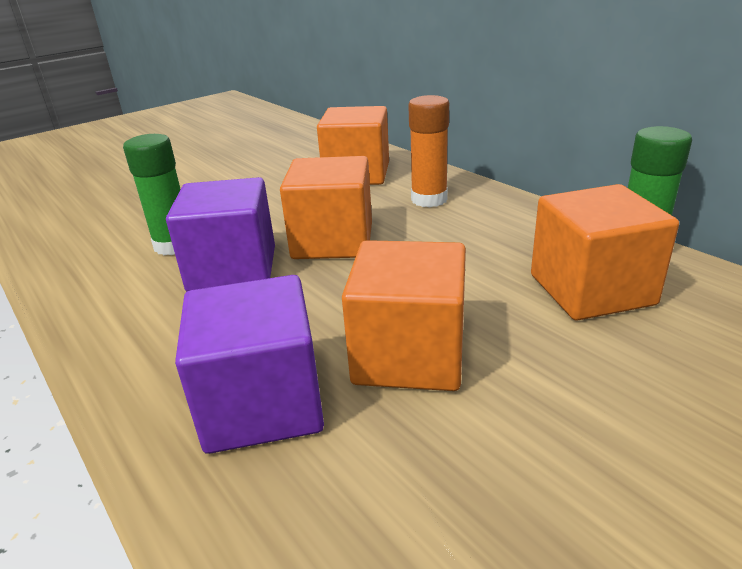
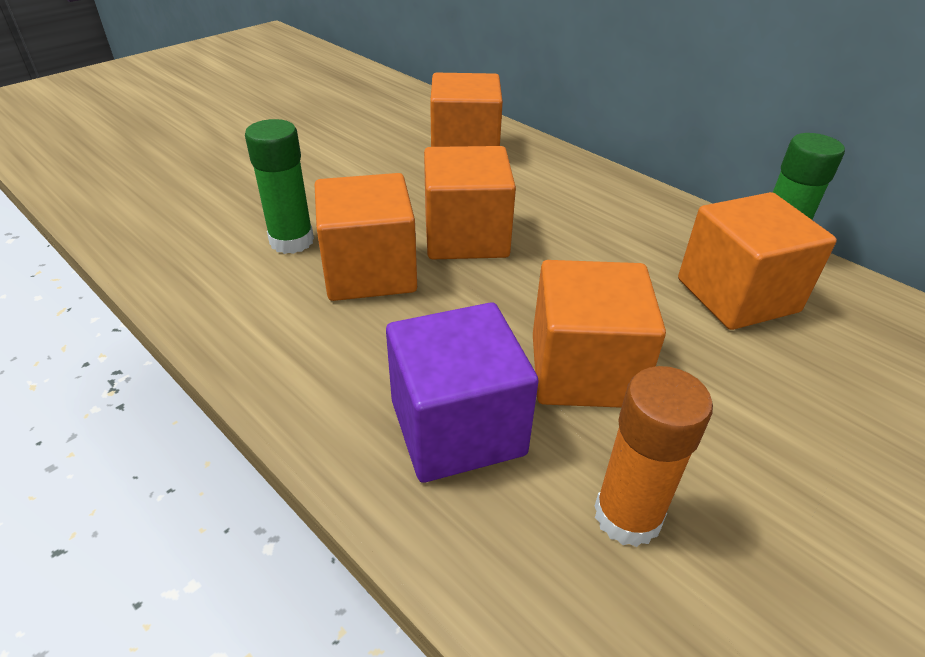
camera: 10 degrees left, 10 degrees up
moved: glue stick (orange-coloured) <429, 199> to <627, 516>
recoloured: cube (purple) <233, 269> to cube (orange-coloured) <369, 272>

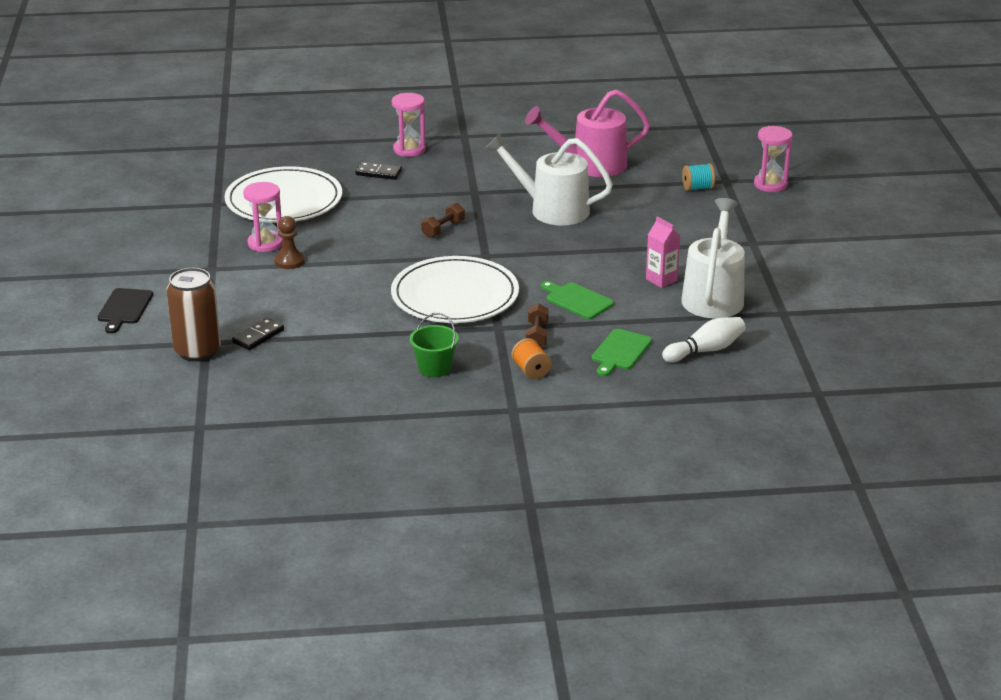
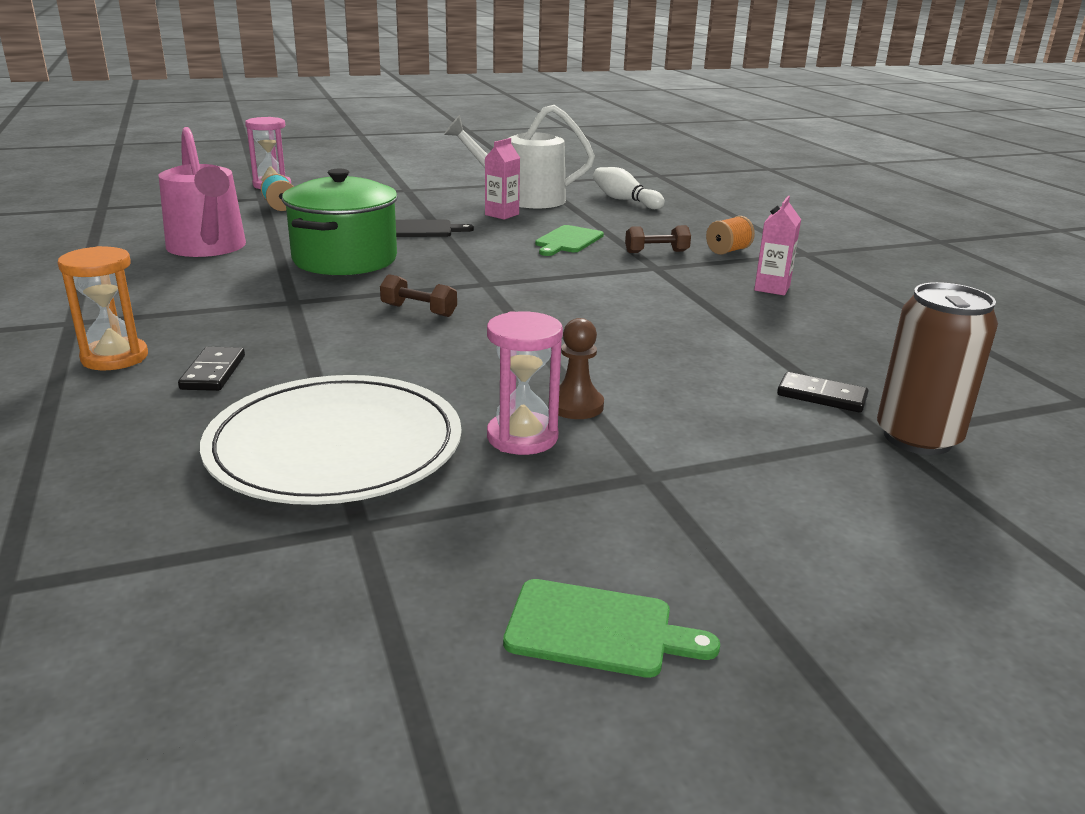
camera: 105 degrees left, 5 degrees down
removed: dinner plate (snow-white) <455, 295>
moved: chopping board (jet-black) <124, 308> to <421, 229>; chopping board (green) <620, 351> to <597, 629>
replaced: watering can (snow-white) <552, 209> to cooking pot (green) <345, 260>; bucket (green) <434, 368> to juice carton (rosy) <772, 288>
recoloured: hourglass (rosy) <409, 149> to hourglass (orange-coloured) <115, 357>

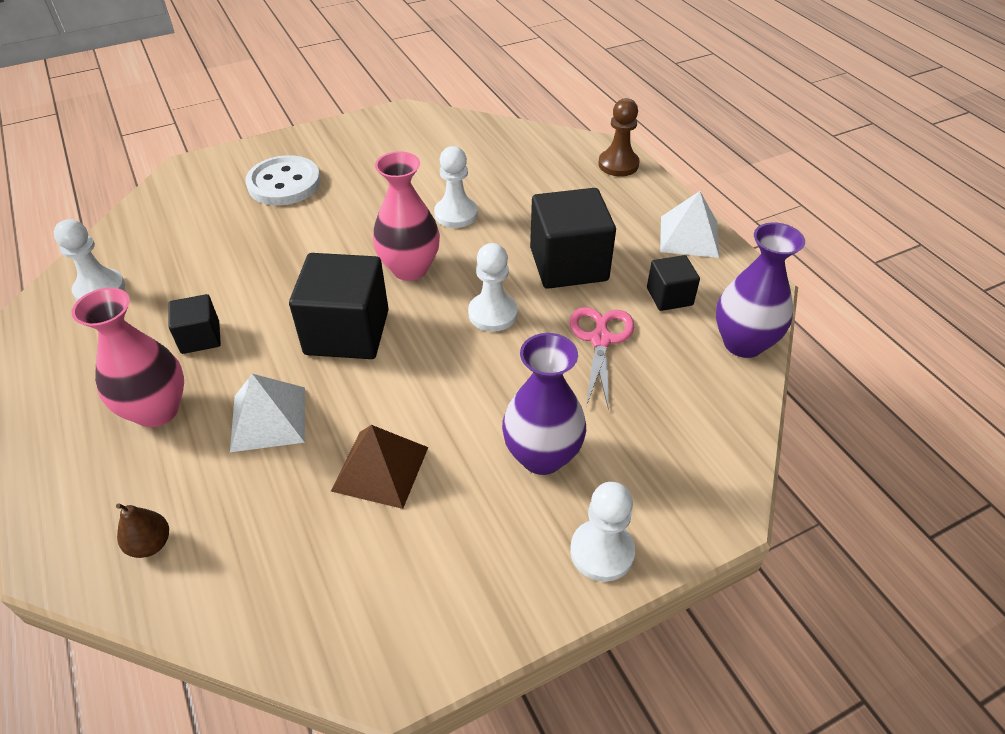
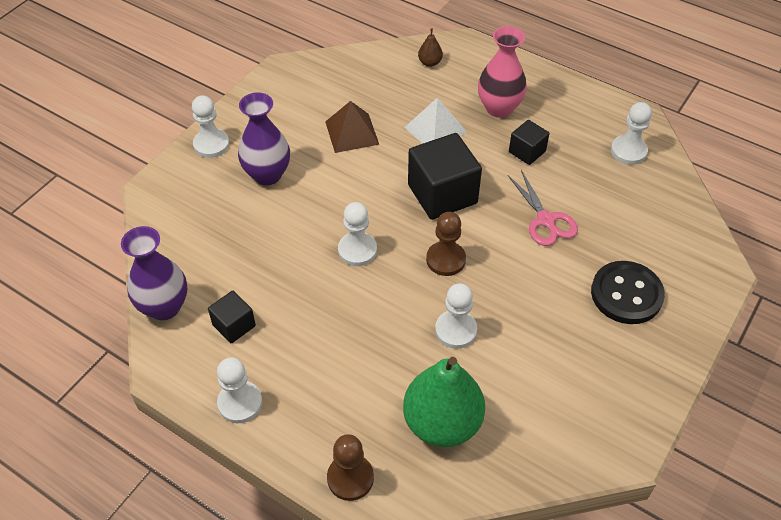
camera: 150 degrees right, 5 degrees up
removed: cube (jet-black) <568, 264>
added: pear fruit (green) <442, 422>
moved: scissors (rosy) <600, 340> to <545, 220>
replaced: pyramid shape (snow-white) <689, 236> to game pawn (snow-white) <240, 403>; tall vase (rosy) <410, 268> to game pawn (russet) <445, 260>
recoloured: button (snow-white) <284, 183> to button (jet-black) <626, 294>

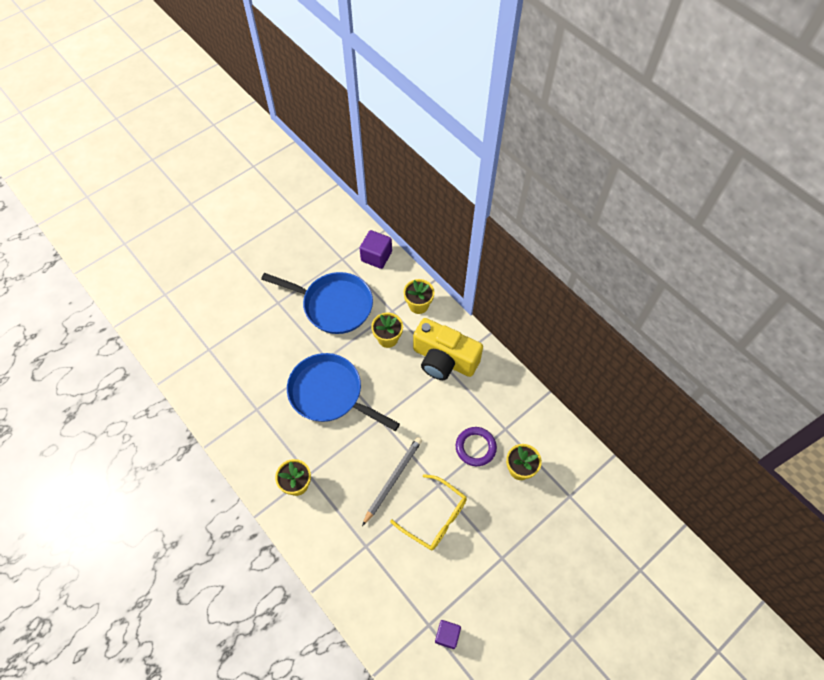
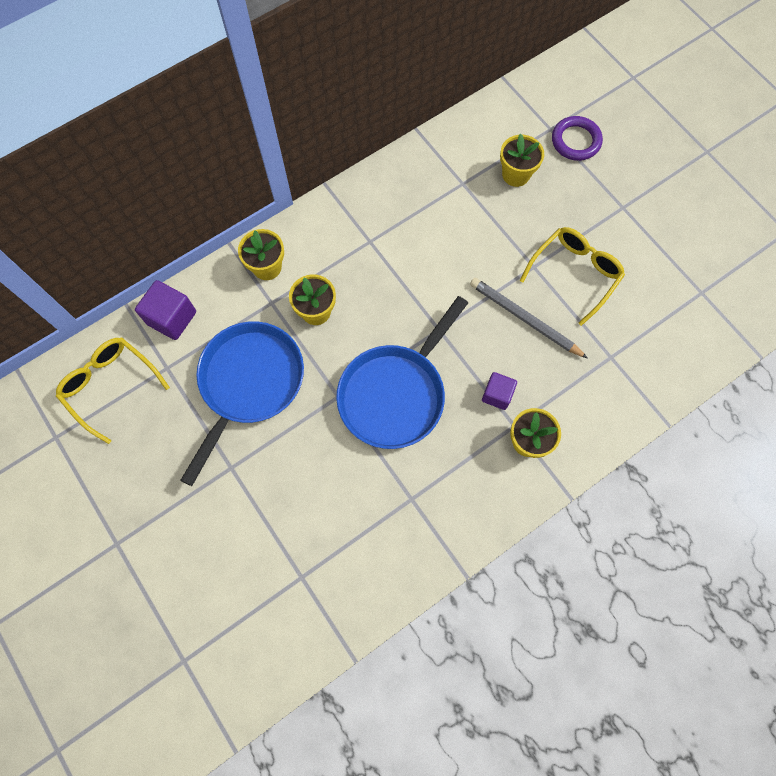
camera: 85 degrees left, 10 degrees up
removed: camera (bright yellow) <444, 360>
added: glasses (bright yellow) <111, 386>
moved: cube (purple) <447, 635> to <497, 395>; ring (purple) <475, 447> to <575, 141>

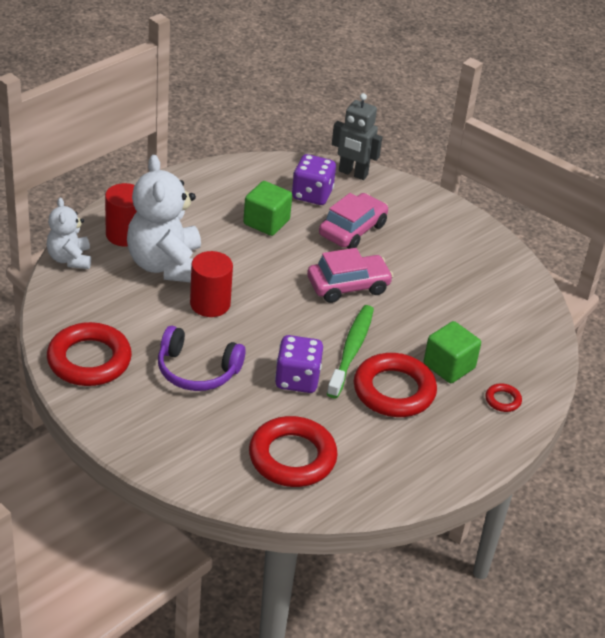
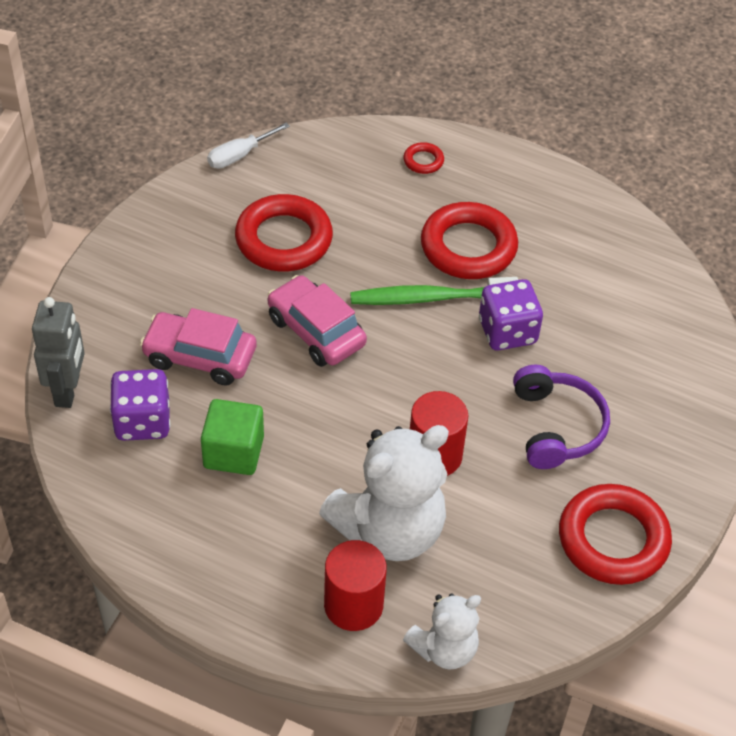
camera: 110 degrees left, 10 degrees up
removed: cube (green) <449, 366>
added: screwdriver (snow-white) <239, 155>
moved: ring (red) <292, 457> to <283, 239>

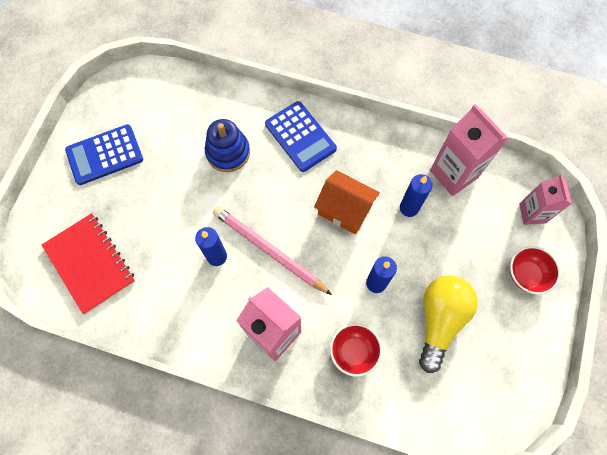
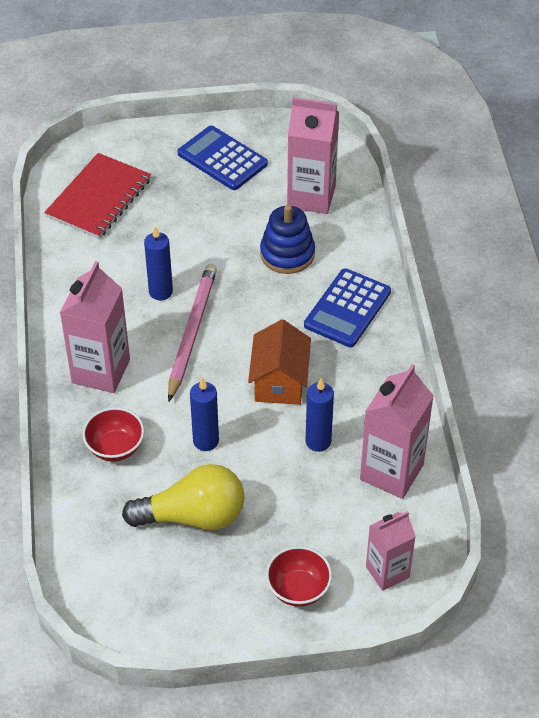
camera: 65 degrees right, 20 degrees down
added: juice carton (rosy) <311, 197>

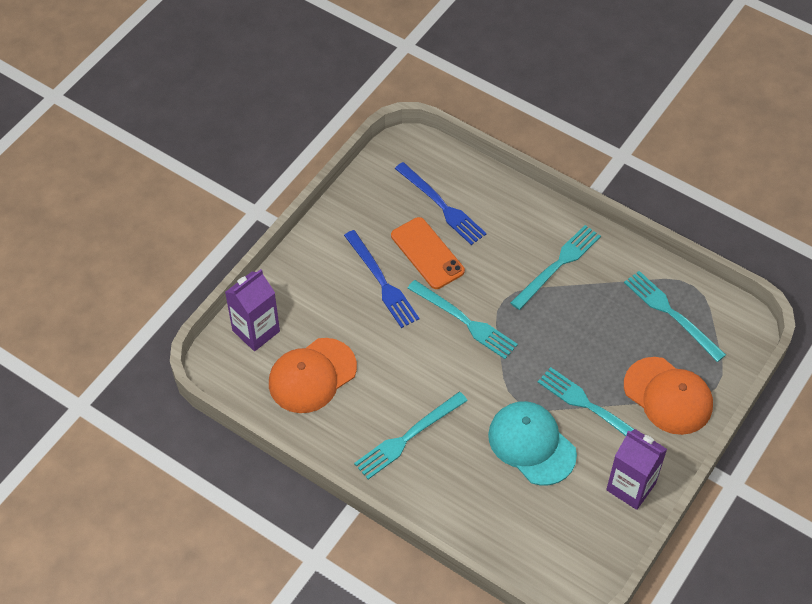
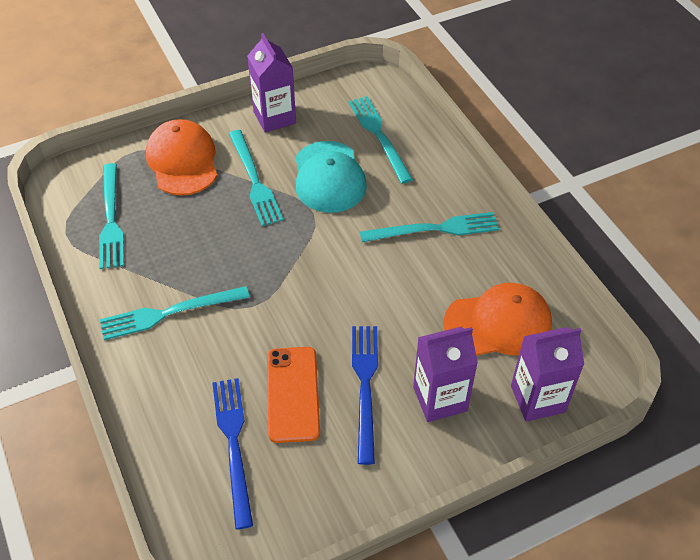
camera: 150 degrees left, 5 degrees down
added: juice carton (purple) <440, 399>
moved: fork (aqua) <465, 321> to <379, 136>

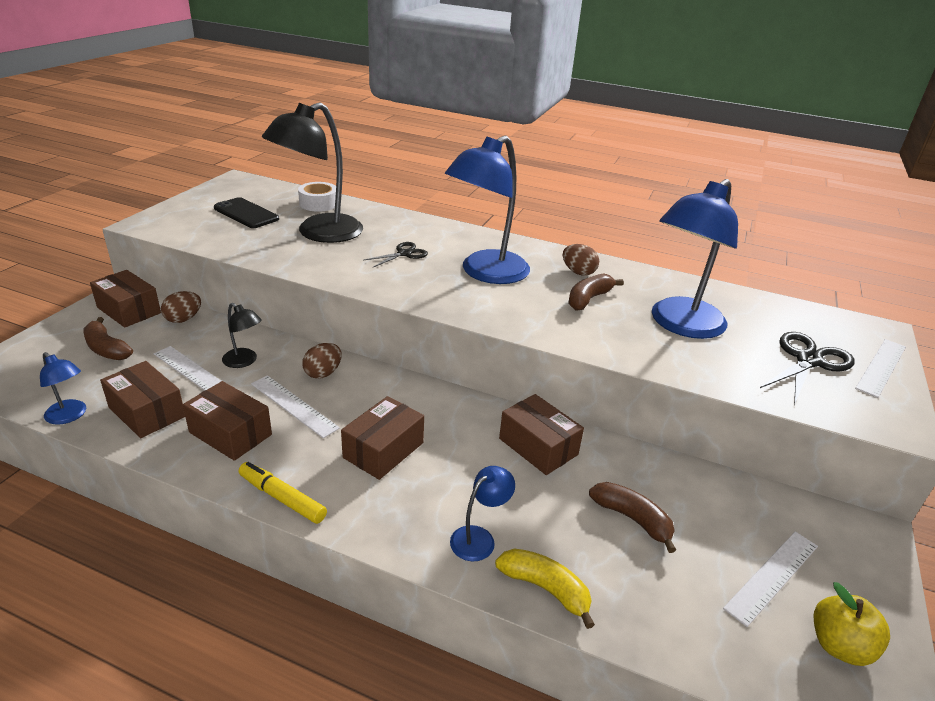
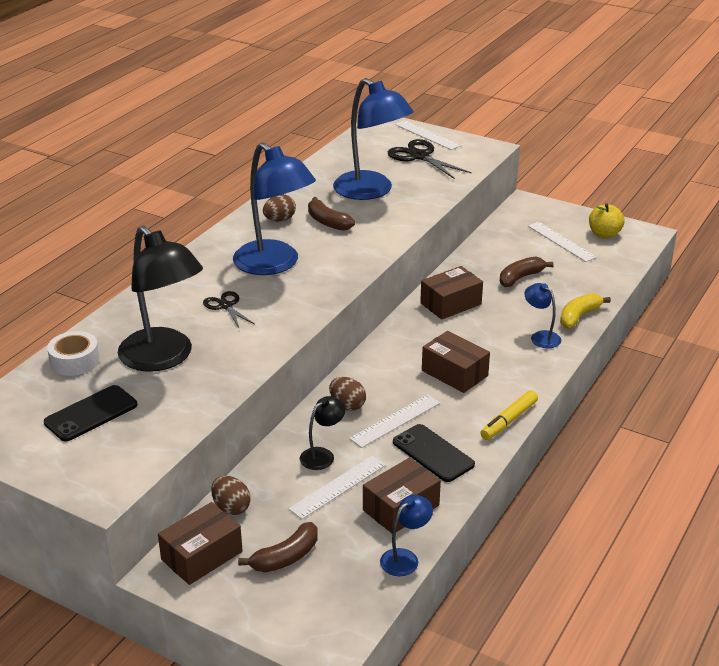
camera: 80 degrees left, 0 degrees up
replaced: box (russet) <230, 433> to mobile phone (jet-black) <433, 453>

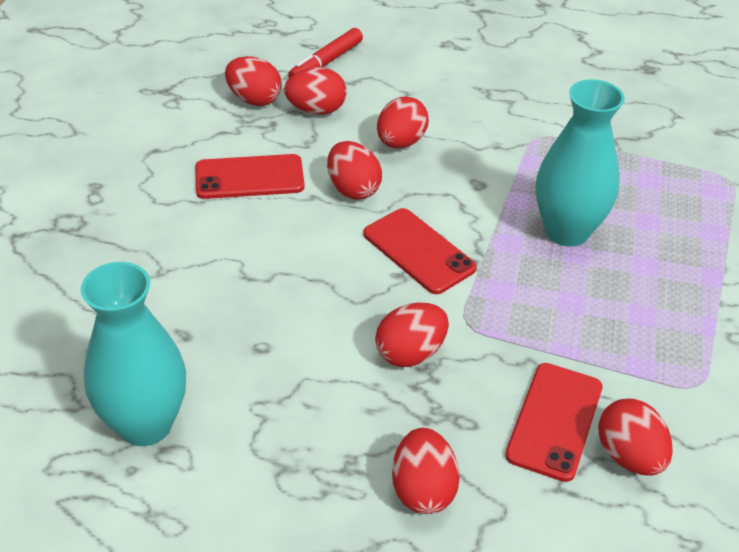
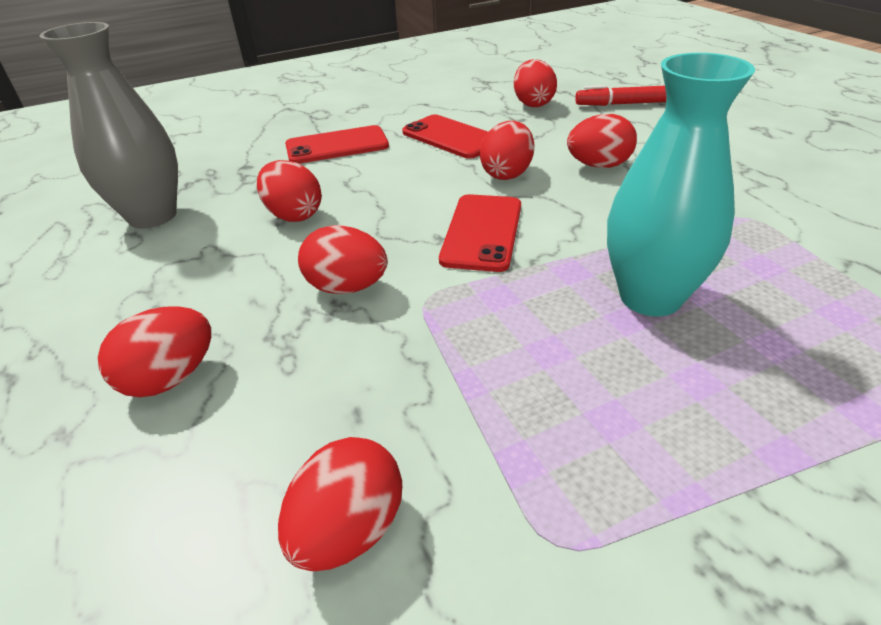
camera: 55 degrees right, 5 degrees down
moved: toy egg (red) <316, 110> to <294, 215>; mobile phone (red) <555, 421> to <337, 146>
recoloured: tall vase (aqua) <145, 424> to tall vase (ash-grey) <152, 216>

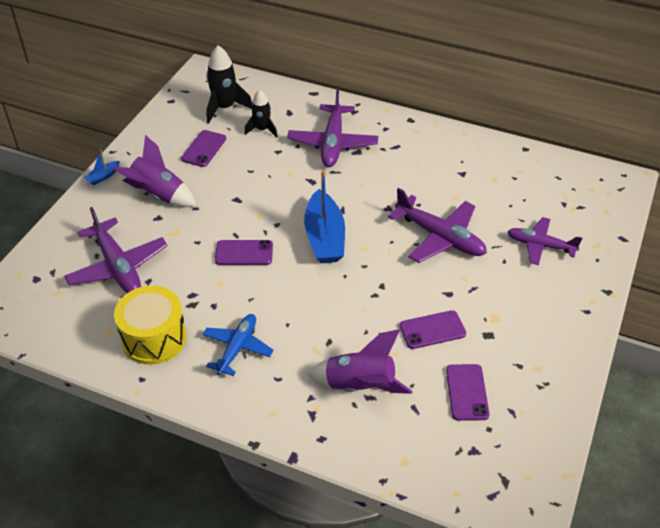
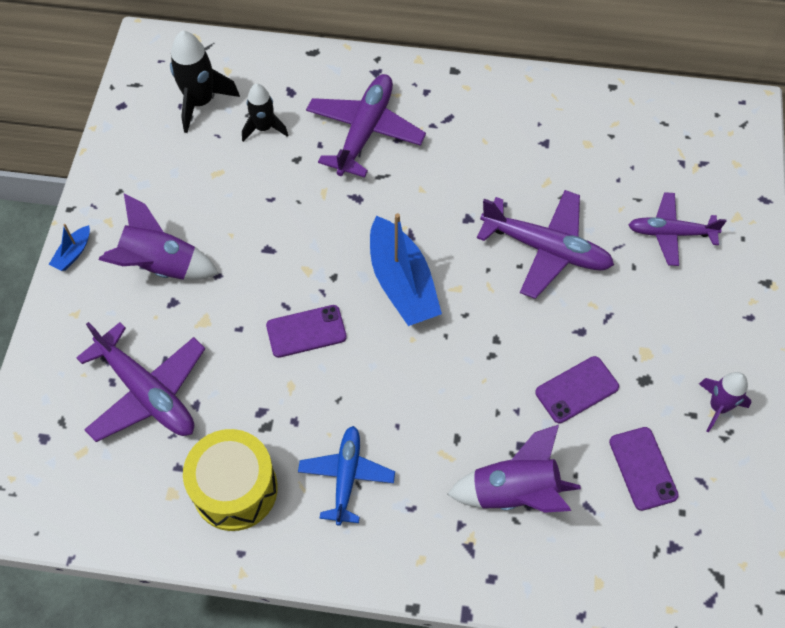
camera: 15 degrees left, 15 degrees up
removed: mobile phone (purple) <204, 149>
added: spaceship (purple) <718, 407>
turned: aeroplane (purple) <332, 143> = <365, 131> 150 degrees counterclockwise

